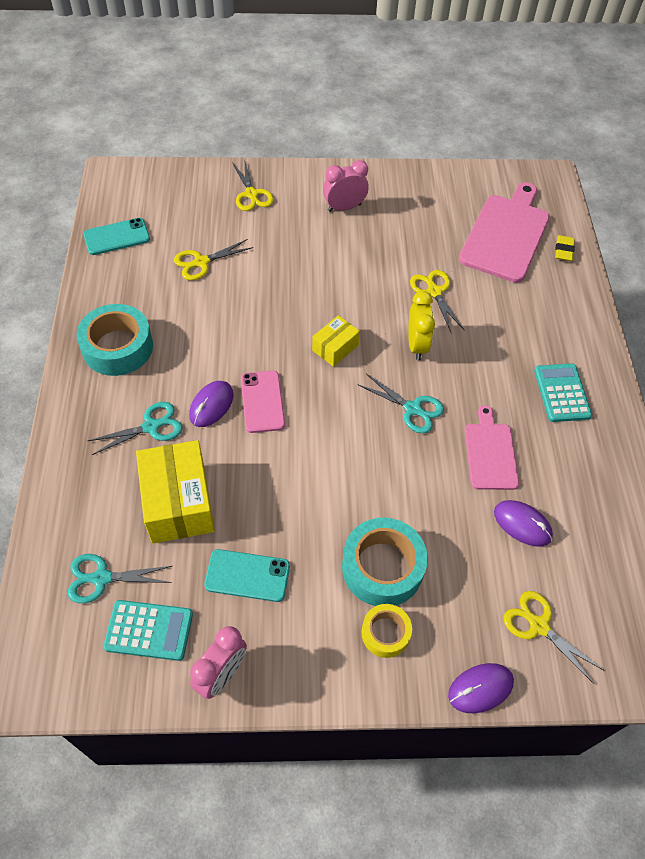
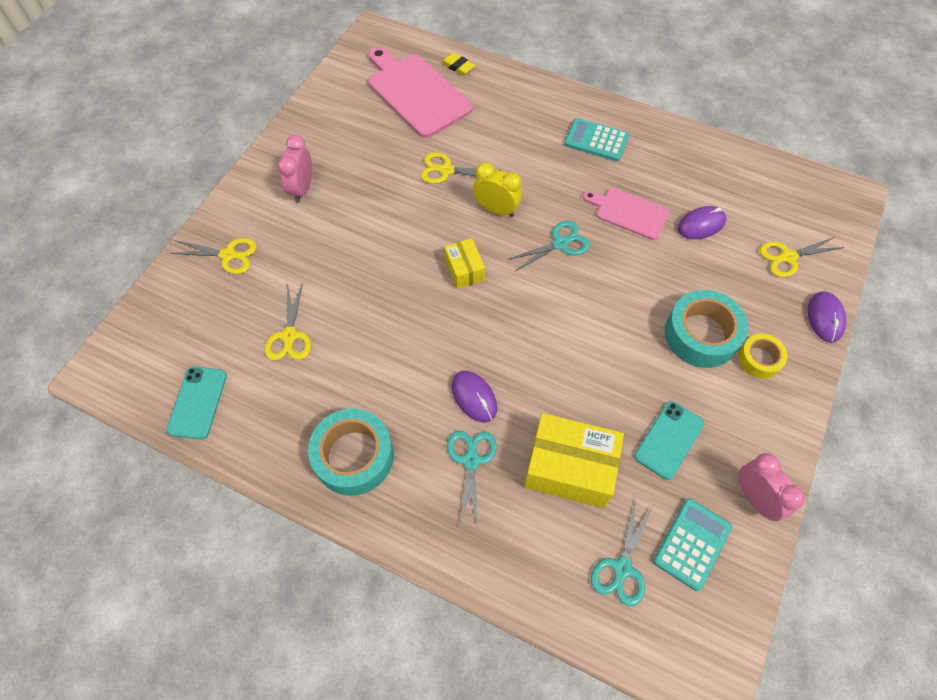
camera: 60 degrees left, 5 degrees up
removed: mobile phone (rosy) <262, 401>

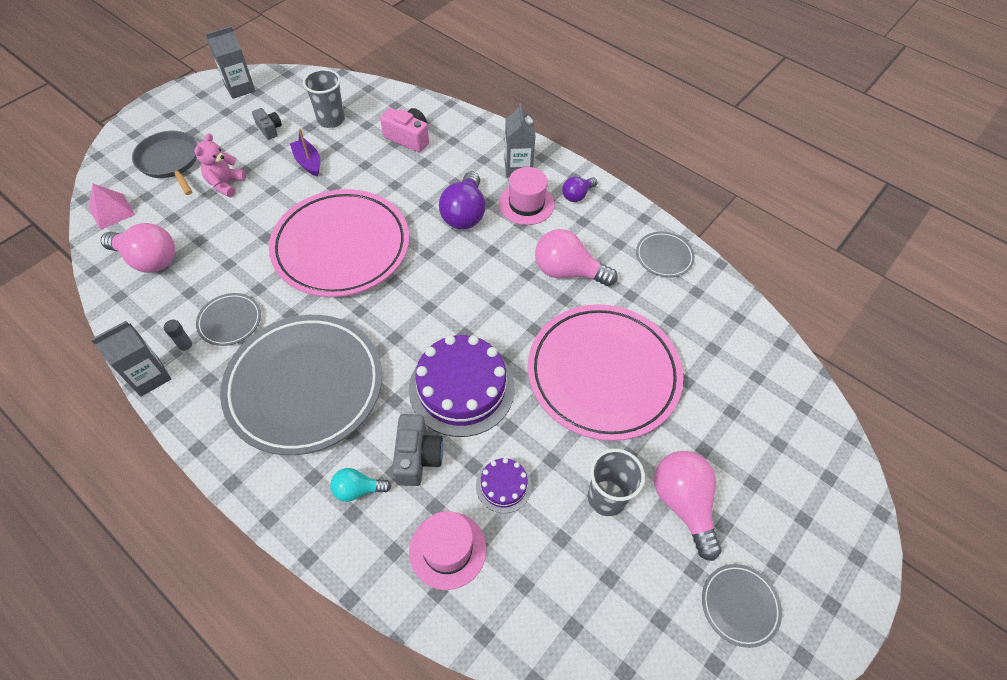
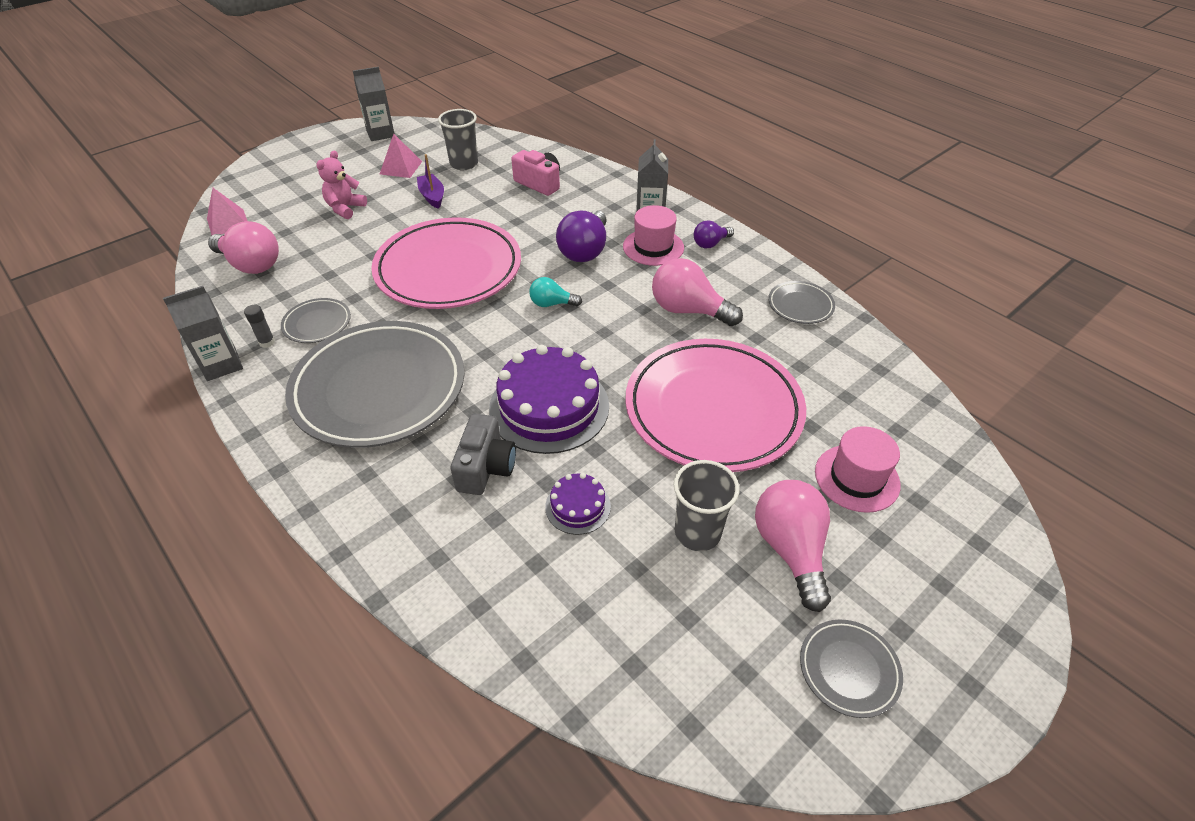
camera: 10 degrees right, 10 degrees down
removed: frying pan (ash-grey) <170, 161>
moved: light bulb (aqua) <358, 489> to <551, 304>; top hat (rosy) <447, 550> to <857, 478>
replaced: camera (ash-grey) <269, 129> to pyramid shape (rosy) <401, 167>

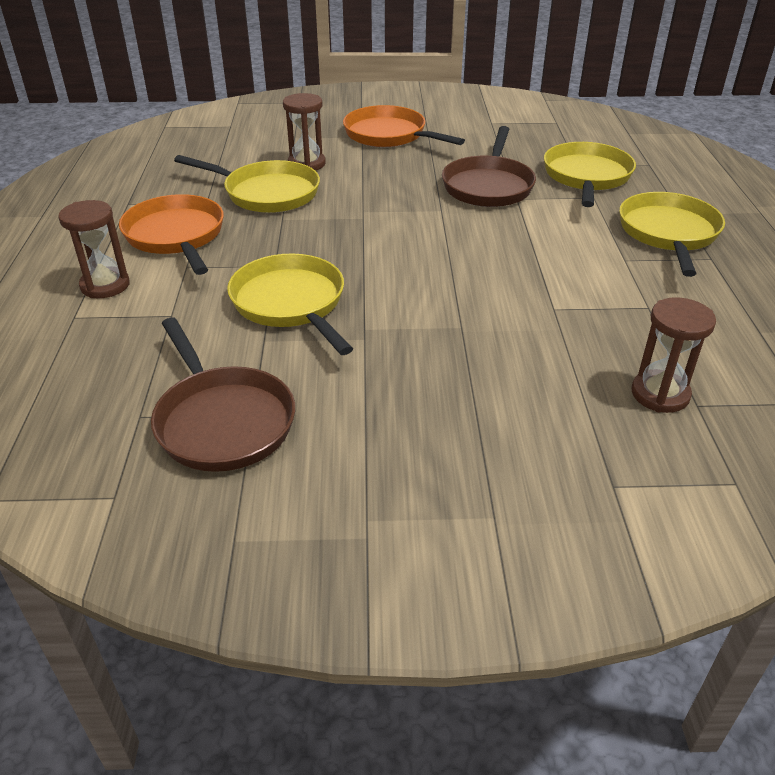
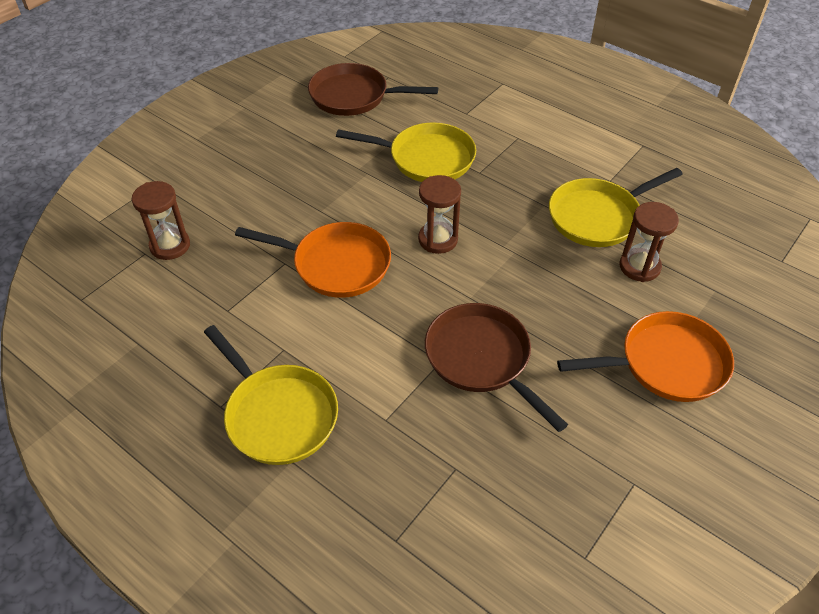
camera: 130 degrees right, 10 degrees up
removed: frying pan (bright yellow) <586, 177>
moved: frying pan (orange-coloured) <176, 236> to <336, 264>; hourglass (russet) <105, 285> to <438, 239>

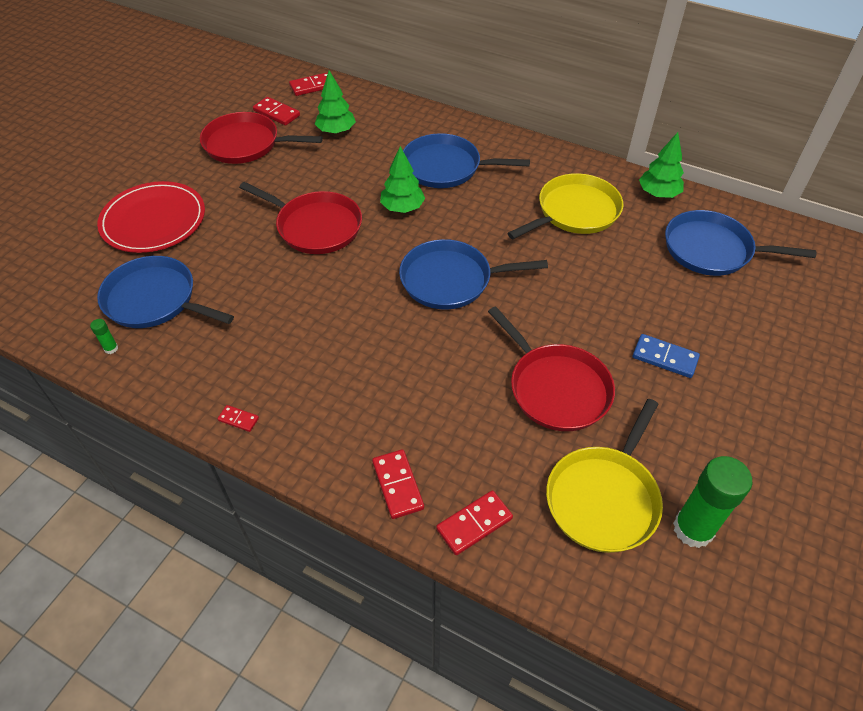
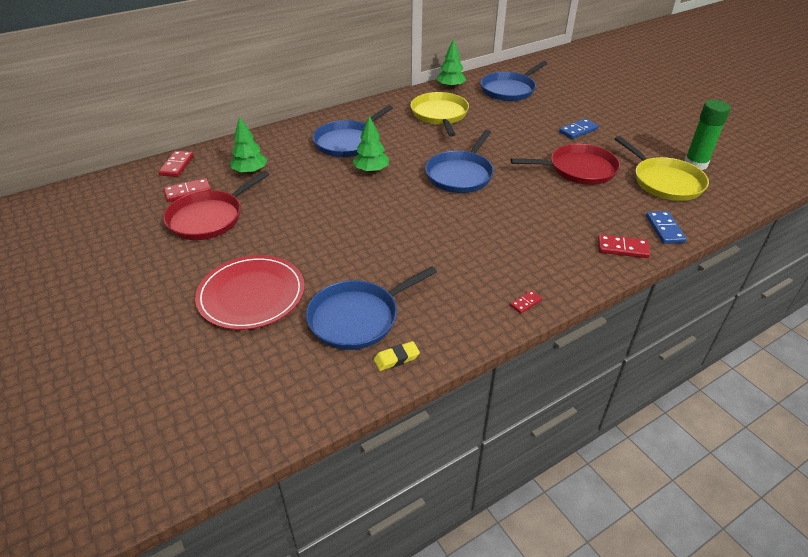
camera: 60 degrees left, 10 degrees down
removed: frying pan (red) <315, 226>
replaced: glue stick (green) <111, 348> to eraser (bright yellow) <396, 358>
recoloured: domino tile (red) <474, 524> to domino tile (royal blue) <664, 229>

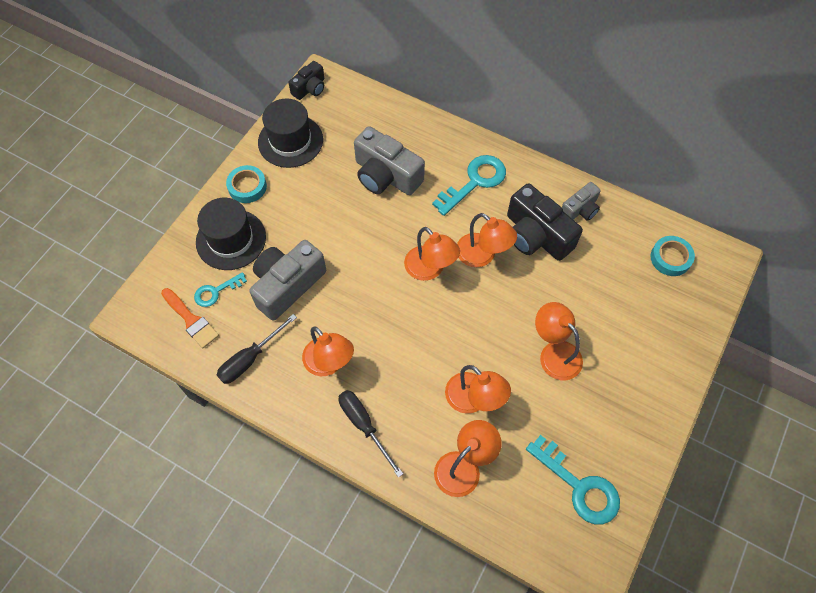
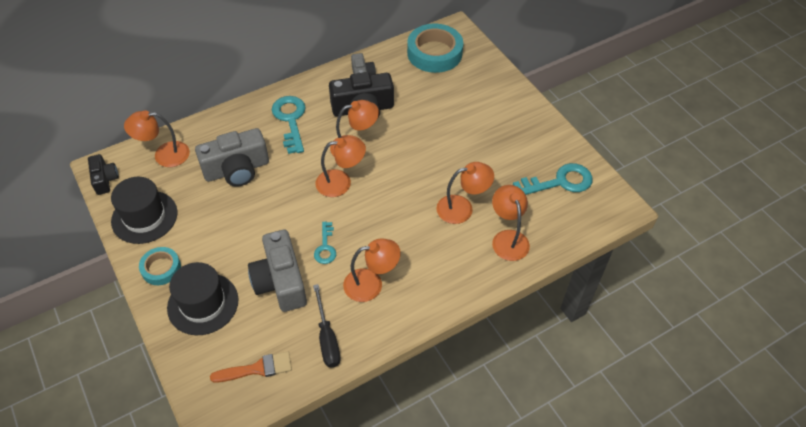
camera: 60 degrees left, 10 degrees down
removed: screwdriver (jet-black) <364, 425>
moved: lamp (orange-coloured) <554, 353> to <164, 155>; latchkey (aqua) <216, 292> to <325, 247>
resized: tape (aqua) <670, 258> = <434, 53> x1.78

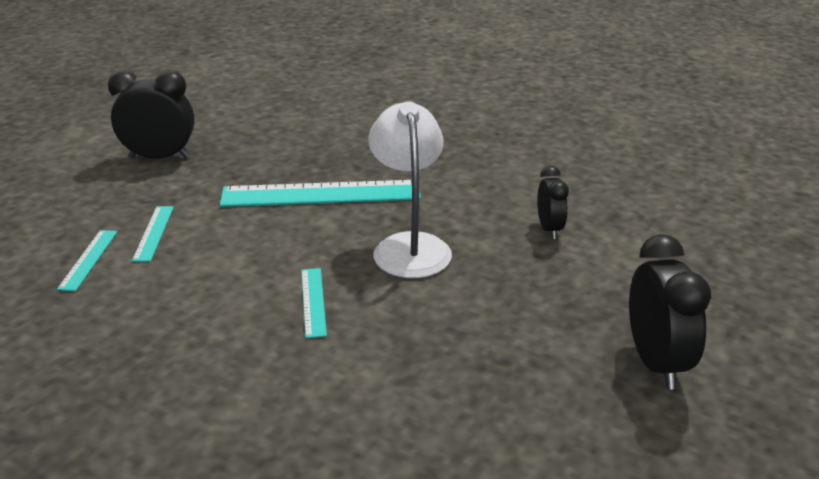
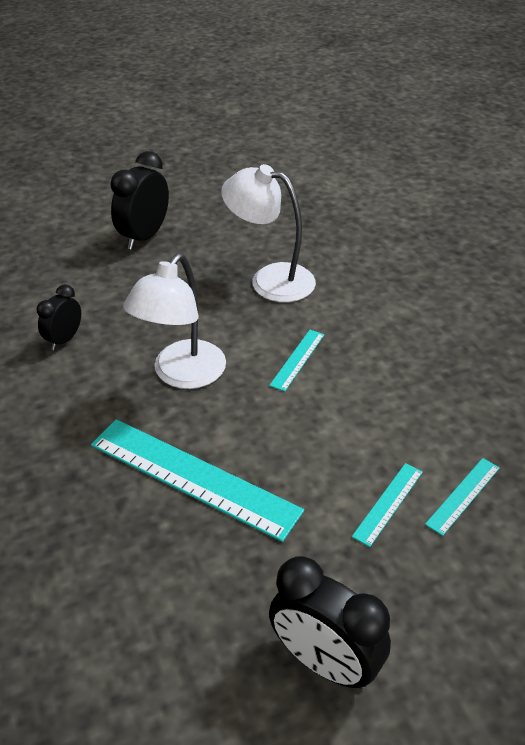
camera: 145 degrees left, 10 degrees up
added: lamp (snow-white) <270, 279>

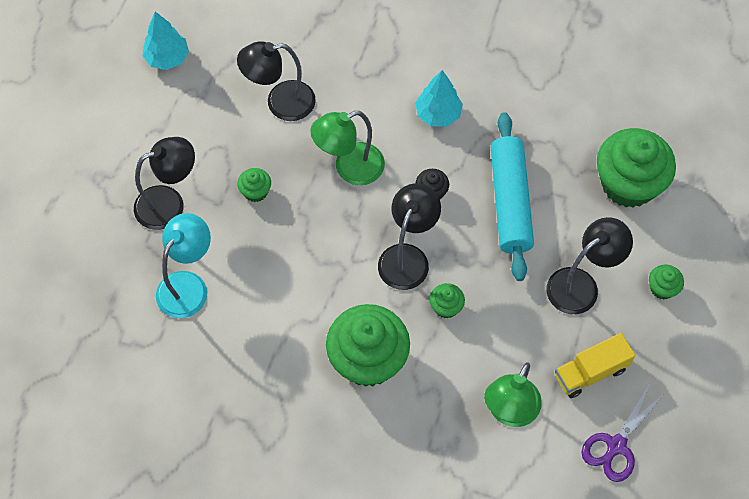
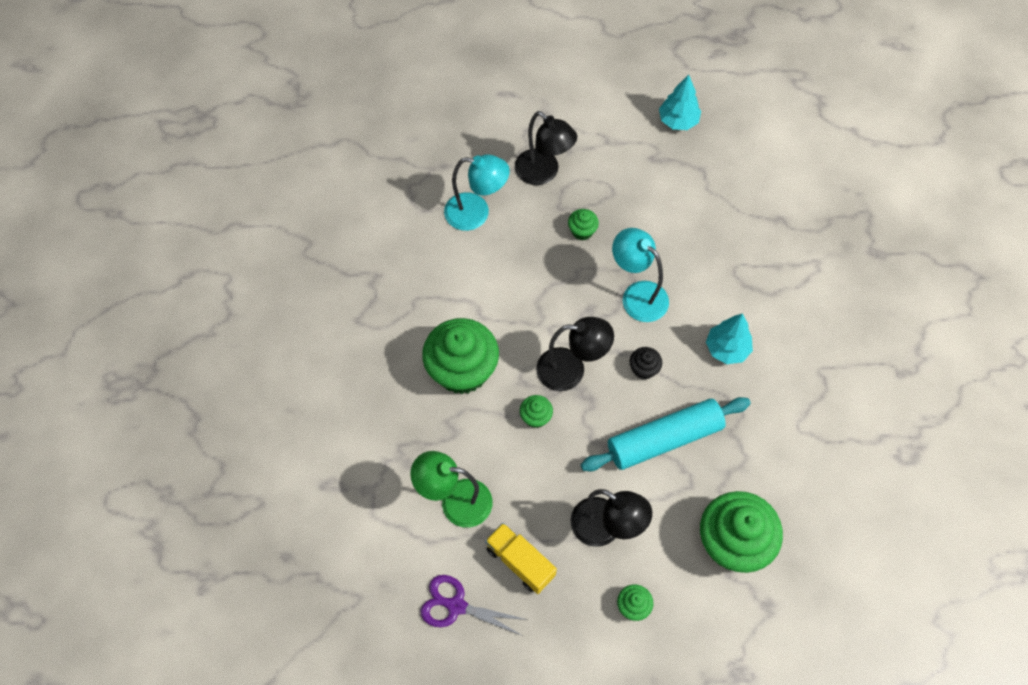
camera: 70 degrees right, 0 degrees up
removed: lamp (jet-black) <280, 103>
recoloured: lamp (green) <349, 168> to lamp (aqua) <637, 295>

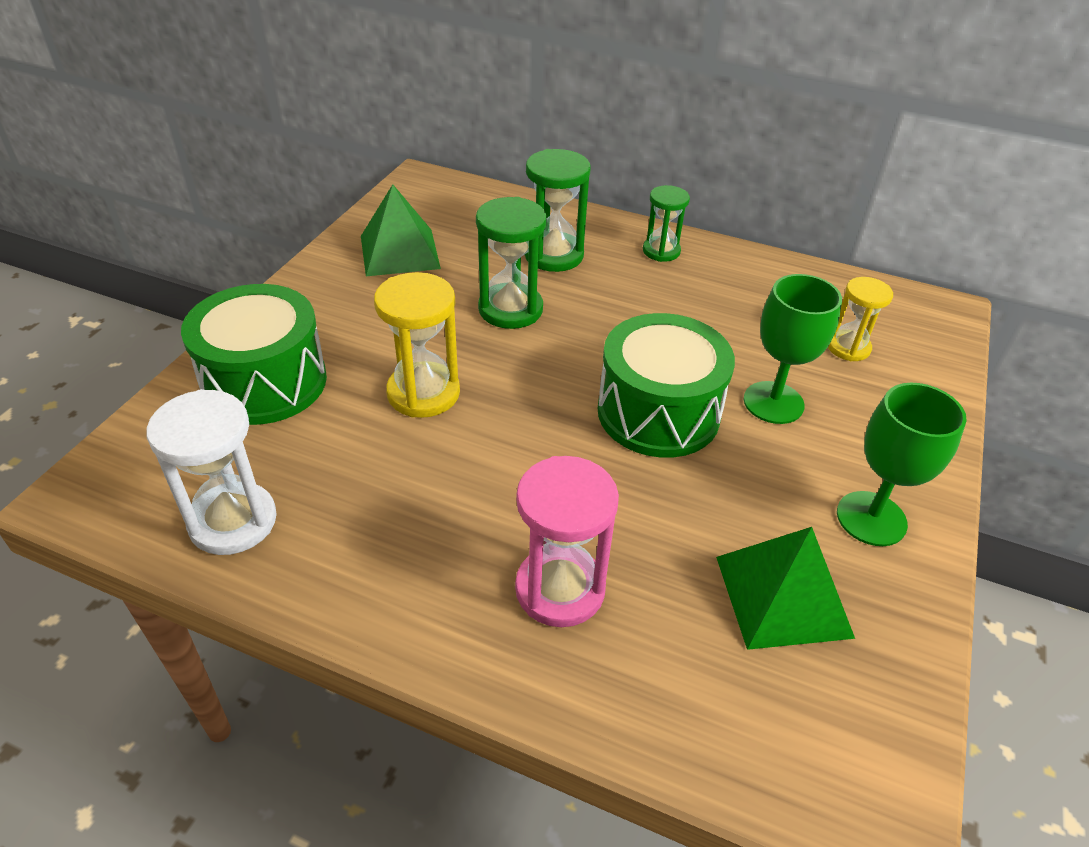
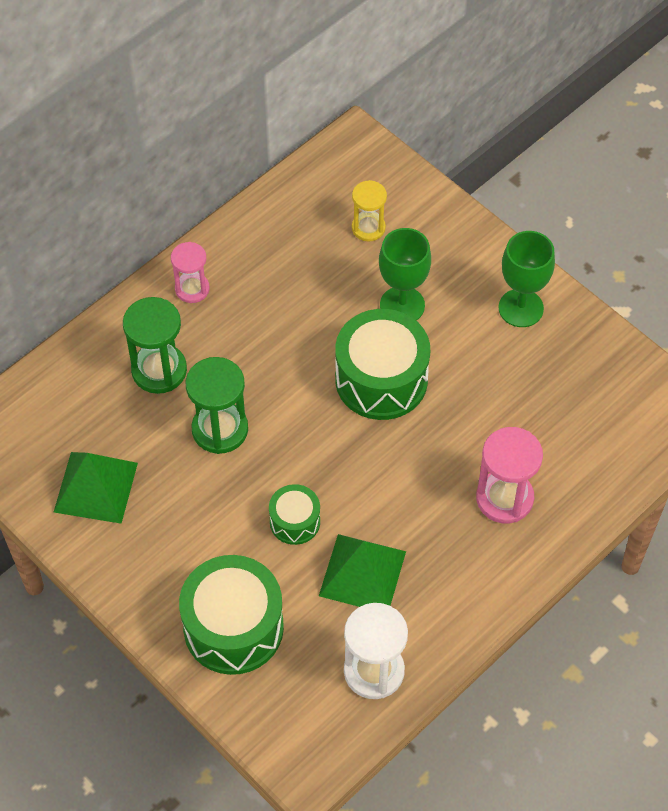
camera: 65 degrees left, 15 degrees up
moved: pyramid shape (green) <782, 596> to <362, 573>
replaced: hourglass (bright yellow) <423, 393> to drum (green) <295, 521>
recoloured: hourglass (green) <661, 251> to hourglass (rosy) <192, 289>

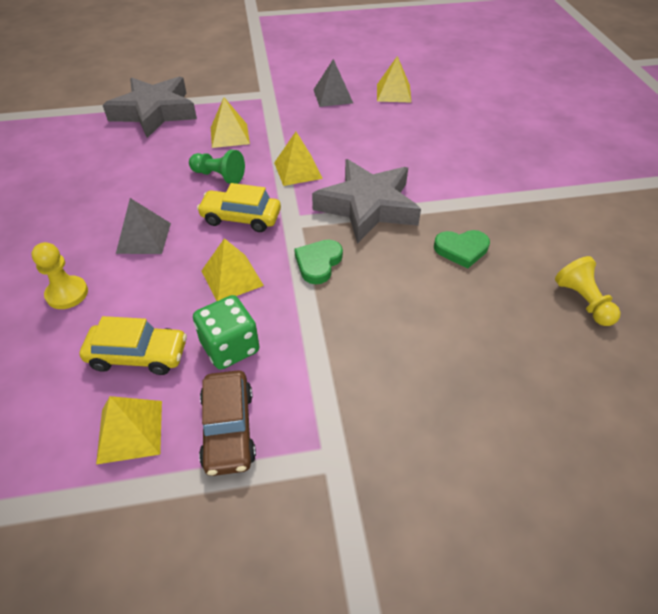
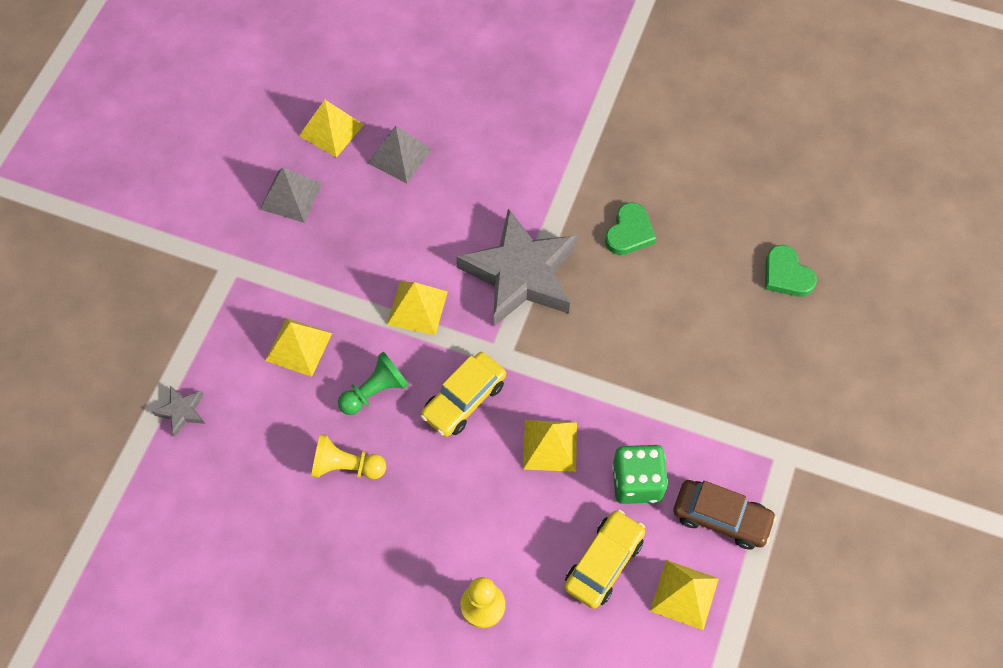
camera: 60 degrees left, 15 degrees up
moved: game pawn (bright yellow) <583, 301> to <346, 466>; pyramid shape (ash-grey) <144, 238> to <399, 156>; heart shape (green) <318, 263> to <786, 275>
resized: star (ash-grey) <155, 112> = <182, 411> x0.41

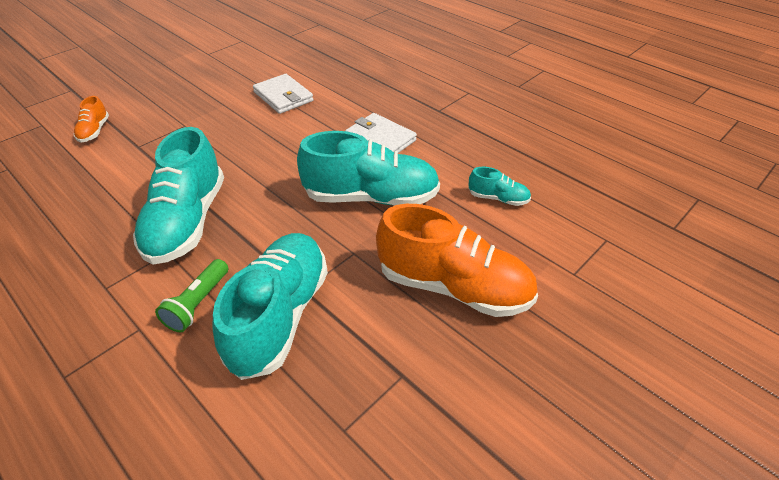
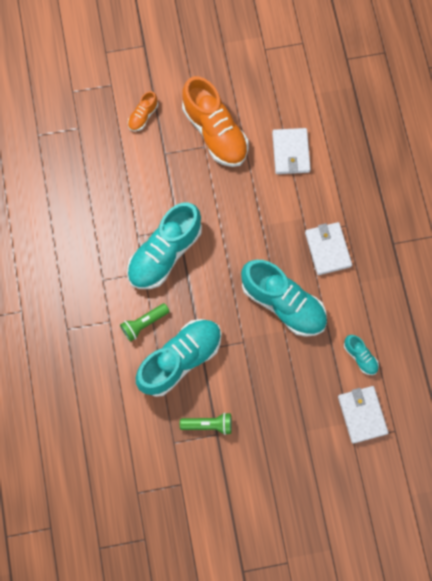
camera: 35 degrees right, 30 degrees up
added: pocket torch (green) <208, 424>; card wallet (snow-white) <362, 414>
moved: shoe (orange-coloured) <453, 287> to <215, 132>

